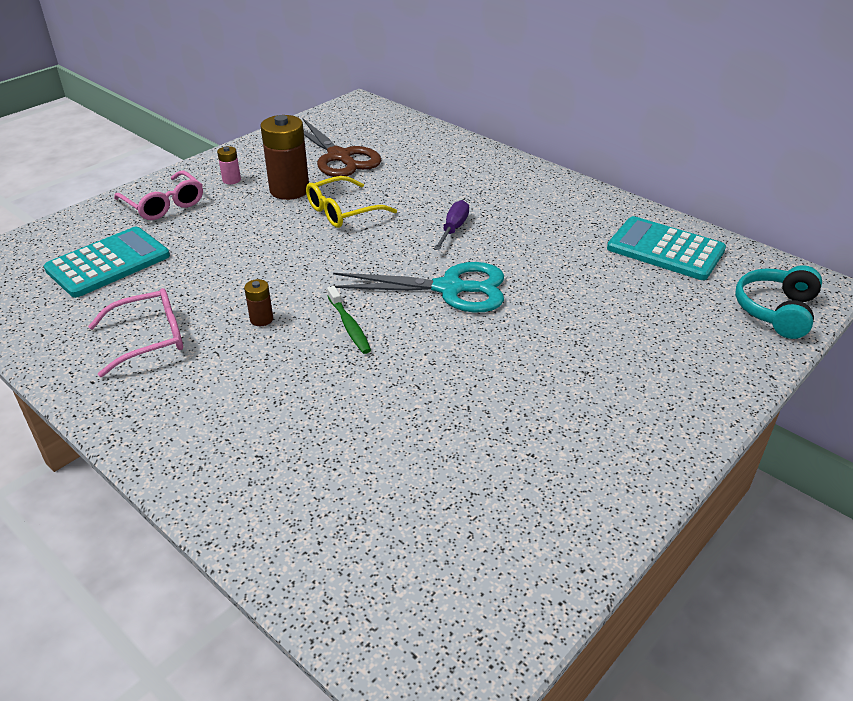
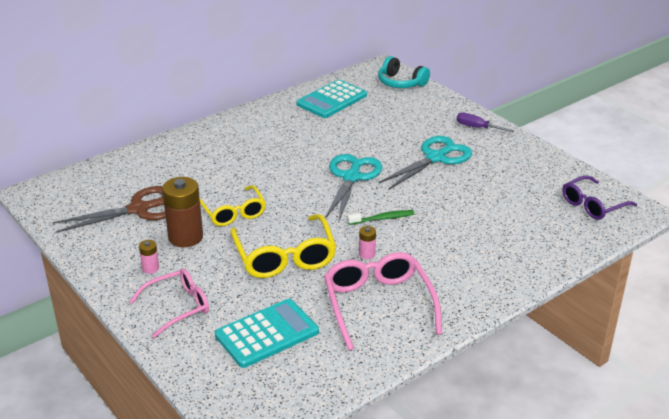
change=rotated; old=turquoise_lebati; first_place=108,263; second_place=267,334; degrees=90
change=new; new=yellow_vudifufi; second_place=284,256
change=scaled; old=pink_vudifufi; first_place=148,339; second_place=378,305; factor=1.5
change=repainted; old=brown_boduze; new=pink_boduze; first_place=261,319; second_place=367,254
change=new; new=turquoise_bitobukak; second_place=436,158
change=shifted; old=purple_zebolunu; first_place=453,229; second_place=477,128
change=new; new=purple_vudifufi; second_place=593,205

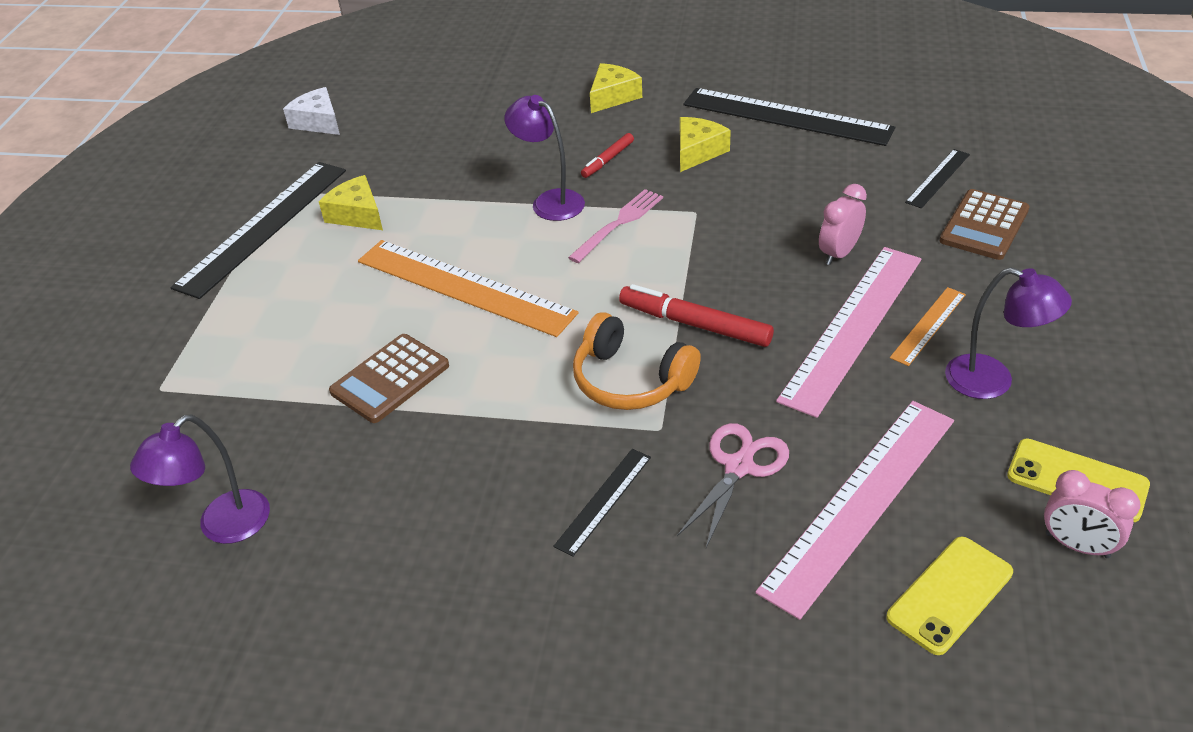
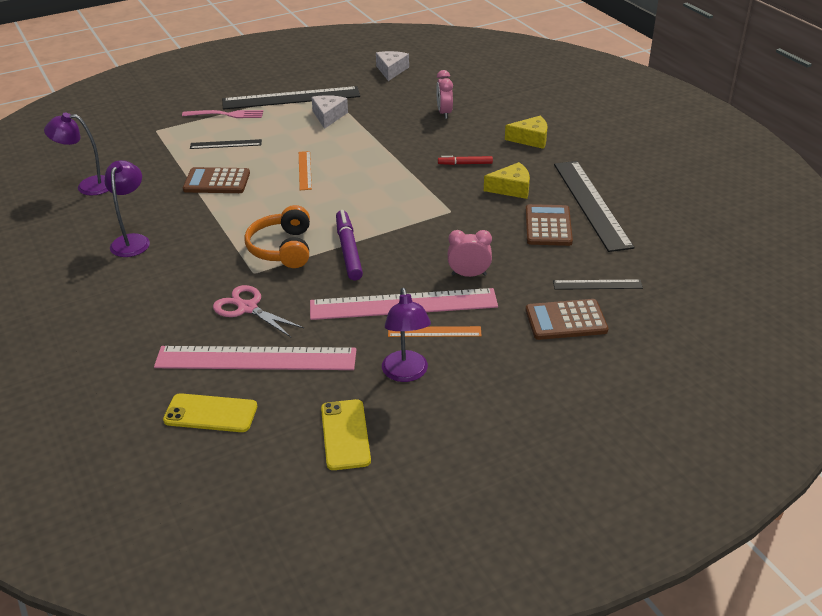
change=shifted; old=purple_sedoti; first_place=550,201; second_place=132,241
change=shifted; old=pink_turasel; first_place=619,223; second_place=227,114
change=shifted; old=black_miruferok; first_place=603,500; second_place=226,144
change=rotated; old=pink_bitobukak; first_place=738,467; second_place=247,308; degrees=-135
change=scaled; old=orange_miruferok; first_place=464,287; second_place=304,170; factor=0.48
change=repainted; old=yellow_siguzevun; new=white_siguzevun; first_place=357,214; second_place=328,116
change=repainted; old=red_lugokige; new=purple_lugokige; first_place=694,324; second_place=348,250
change=shifted; old=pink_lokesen; first_place=1077,545; second_place=444,113
change=new; new=brown_lebati; second_place=548,226

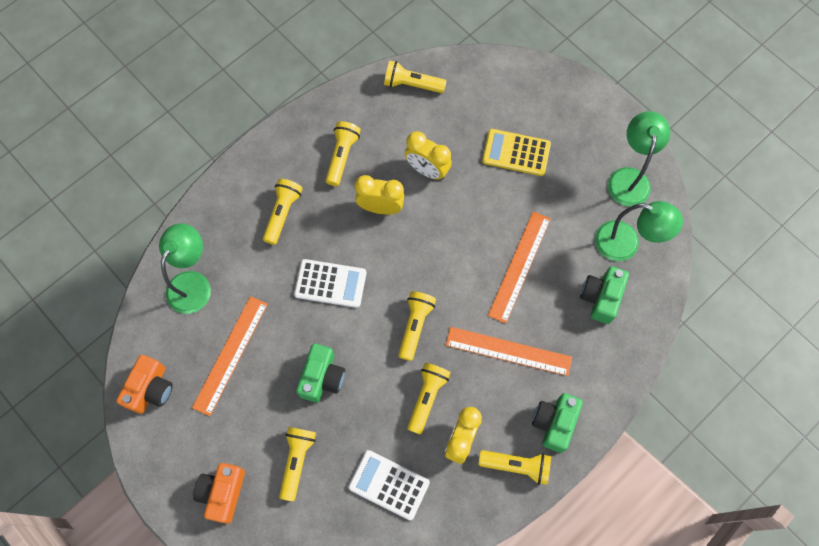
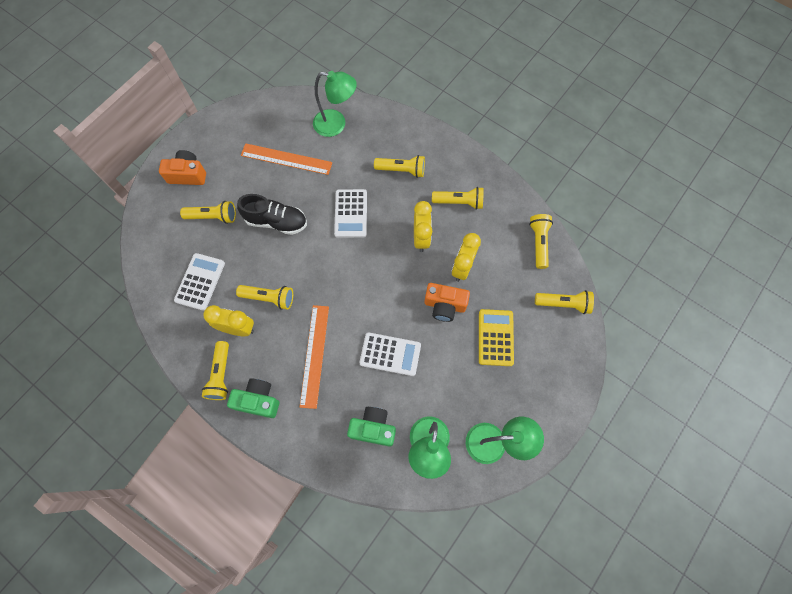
change=swapped; old=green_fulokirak; new=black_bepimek; first_place=322,377; second_place=276,221
change=swapped; old=orange_miruferok; new=white_lebati; first_place=519,266; second_place=390,354
change=shifted; old=orange_fulokirak; first_place=150,389; second_place=444,305
change=shifted; old=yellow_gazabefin; first_place=415,326; second_place=563,304

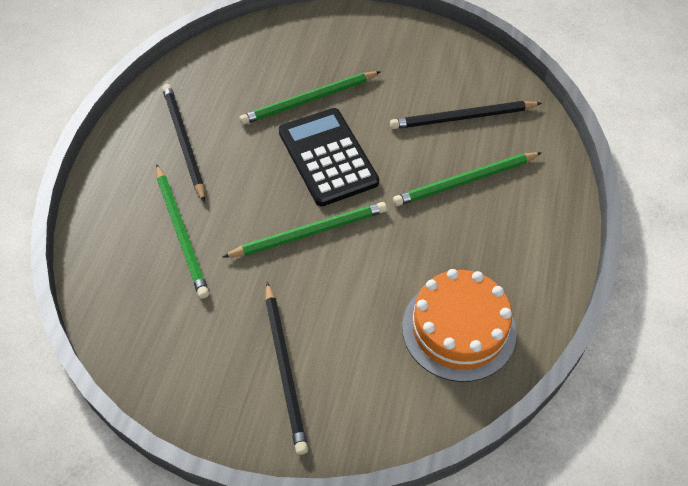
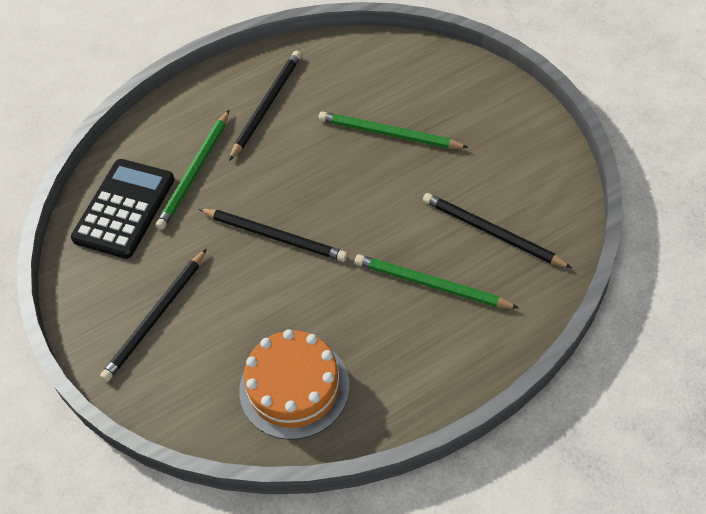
change=shifted; old=black_lebati; first_place=327,157; second_place=124,209
change=repainted; old=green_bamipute; new=black_bamipute; first_place=309,232; second_place=275,236

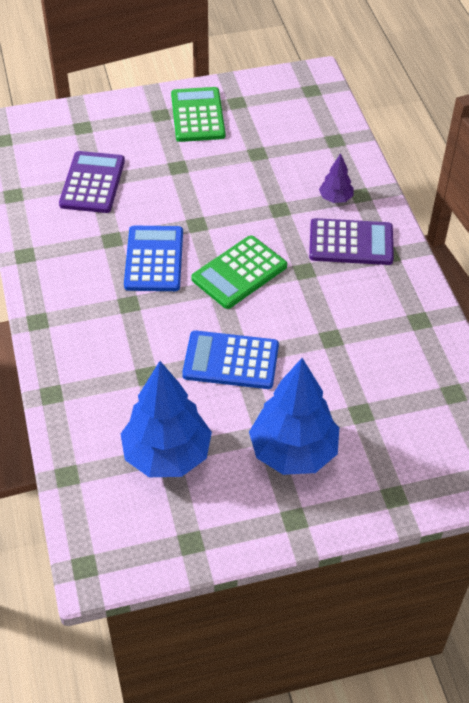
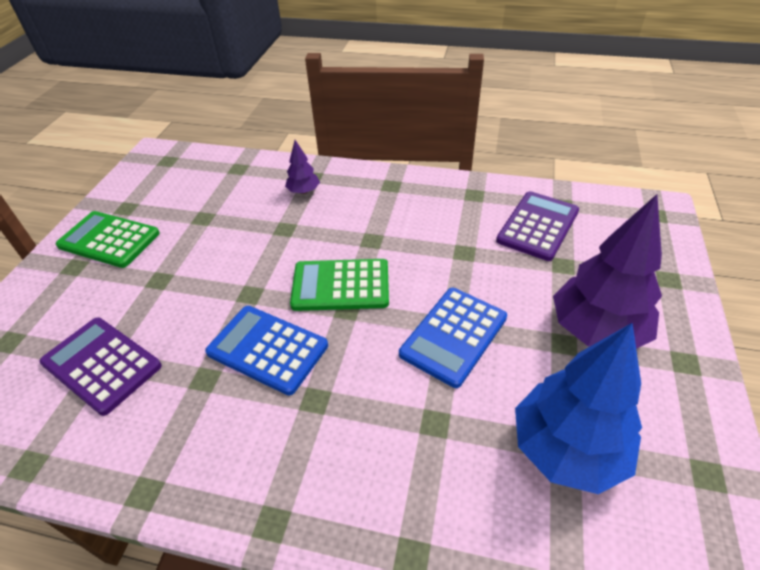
change=rotated; old=green_lebati; first_place=239,273; second_place=341,285; degrees=105
change=shifted; old=purple_lebati; first_place=351,243; second_place=538,226
change=repainted; old=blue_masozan; new=purple_masozan; first_place=293,452; second_place=596,330

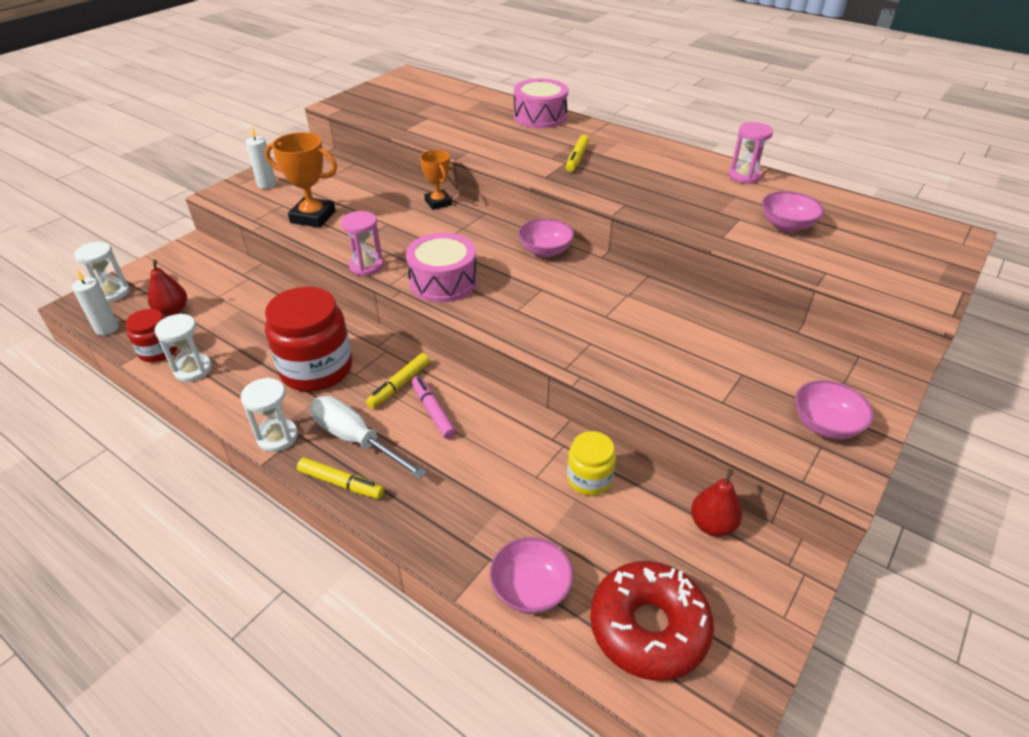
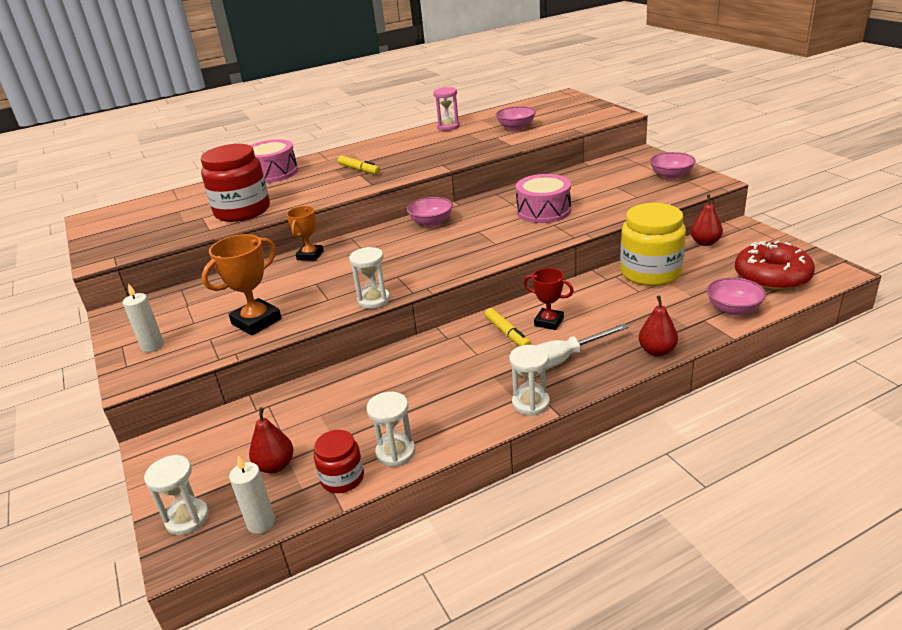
change=shifted; old=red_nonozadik; first_place=316,369; second_place=242,211
change=rotated; old=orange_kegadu; first_place=438,202; second_place=310,255; degrees=-75
change=repainted; old=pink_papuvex; new=white_papuvex; first_place=366,266; second_place=374,300
change=shifted; old=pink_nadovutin; first_place=443,281; second_place=543,211
change=swapped; old=pink_lugokige; new=red_kegadu; first_place=433,411; second_place=549,322
change=scaled; old=yellow_nonozadik; first_place=589,479; second_place=650,273; factor=1.86
change=new; new=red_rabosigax; second_place=657,351
change=gone; old=yellow_lugokige; first_place=341,483

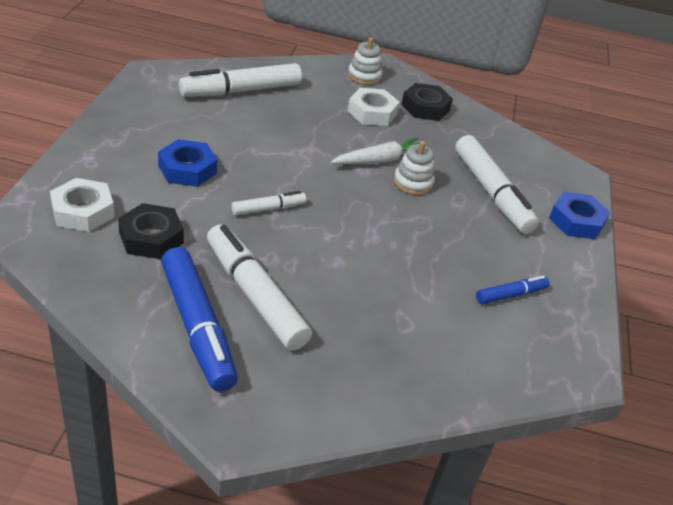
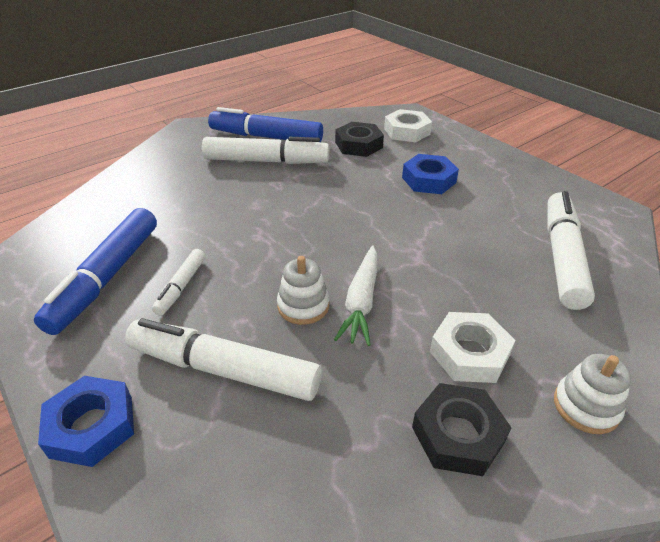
change=scaled; old=blue_lugokige; first_place=511,295; second_place=107,277; factor=1.95
change=shifted; old=white_lugokige; first_place=268,209; second_place=181,286

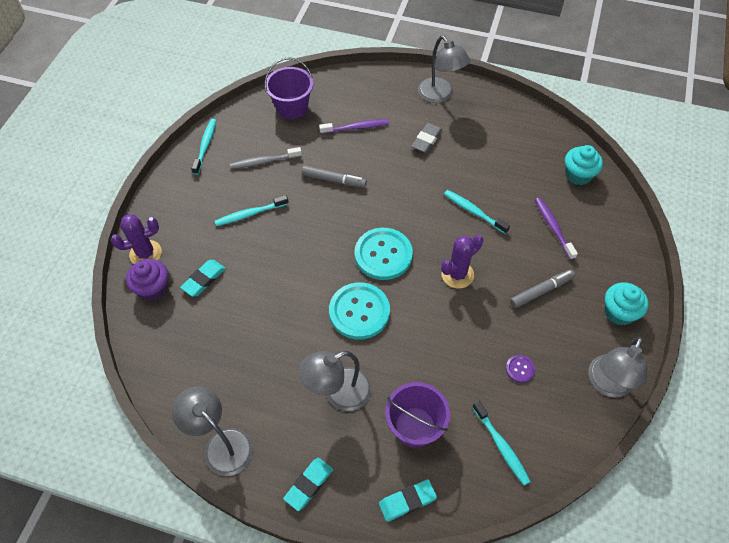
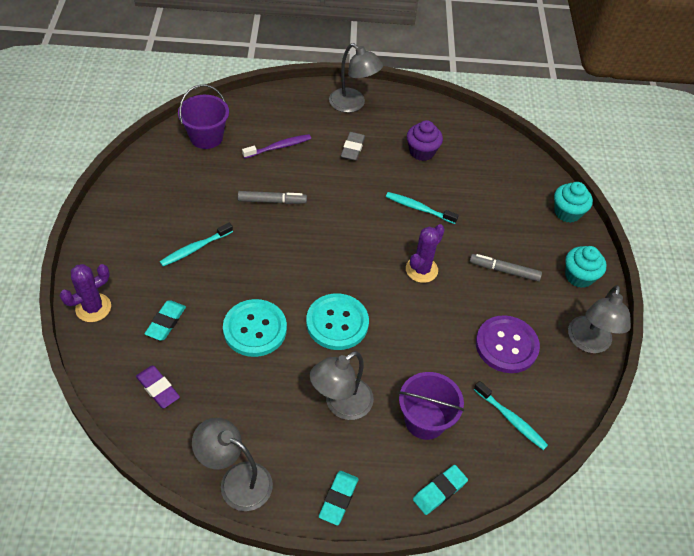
change=new; new=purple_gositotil; second_place=158,388
change=shifted; old=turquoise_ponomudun; first_place=383,255; second_place=255,329
change=shifted; old=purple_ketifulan; first_place=153,288; second_place=422,152
change=rotated; old=grey_lugokige; first_place=541,291; second_place=504,270; degrees=-120
change=scaled; old=purple_ponomudun; first_place=520,369; second_place=506,345; factor=2.22
change=shifted; old=turquoise_ketifulan; first_place=578,175; second_place=567,212
change=gone; old=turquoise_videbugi; first_place=205,146
change=gone; old=grey_videbugi; first_place=264,161
change=gone; old=purple_videbugi; first_place=553,228

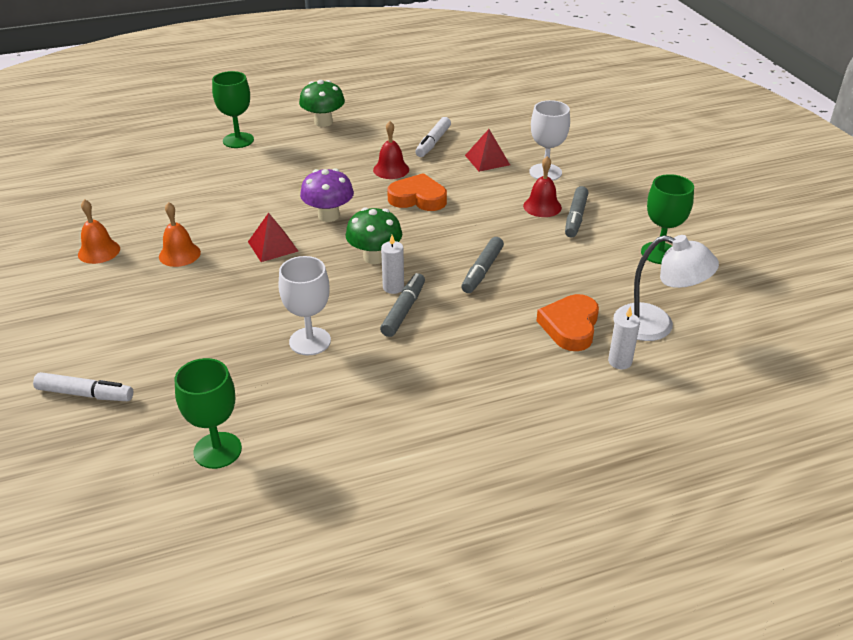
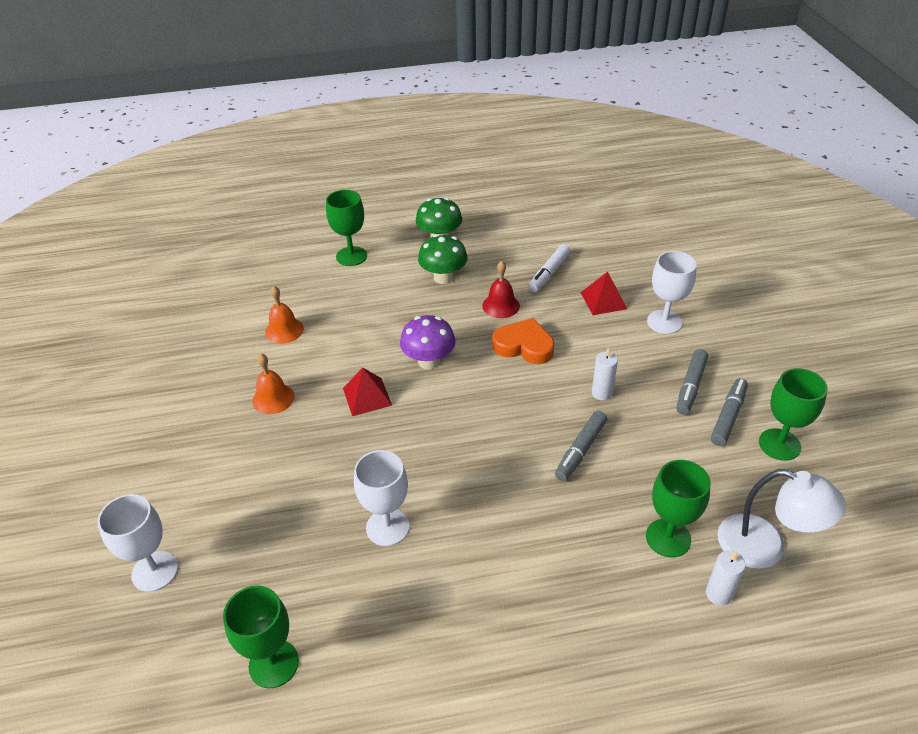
change=swapped; old=white_lugokige; new=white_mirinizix; first_place=85,394; second_place=155,571
change=shifted; old=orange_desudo; first_place=99,251; second_place=284,330
change=shifted; old=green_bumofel; first_place=374,257; second_place=443,277
change=shifted; old=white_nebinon; first_place=393,287; second_place=602,393
change=swapped; old=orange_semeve; new=green_mirinizix; first_place=570,326; second_place=668,538
change=shifted; old=grey_lugokige; first_place=403,310; second_place=728,416
change=gone; old=red_desudo; first_place=542,206

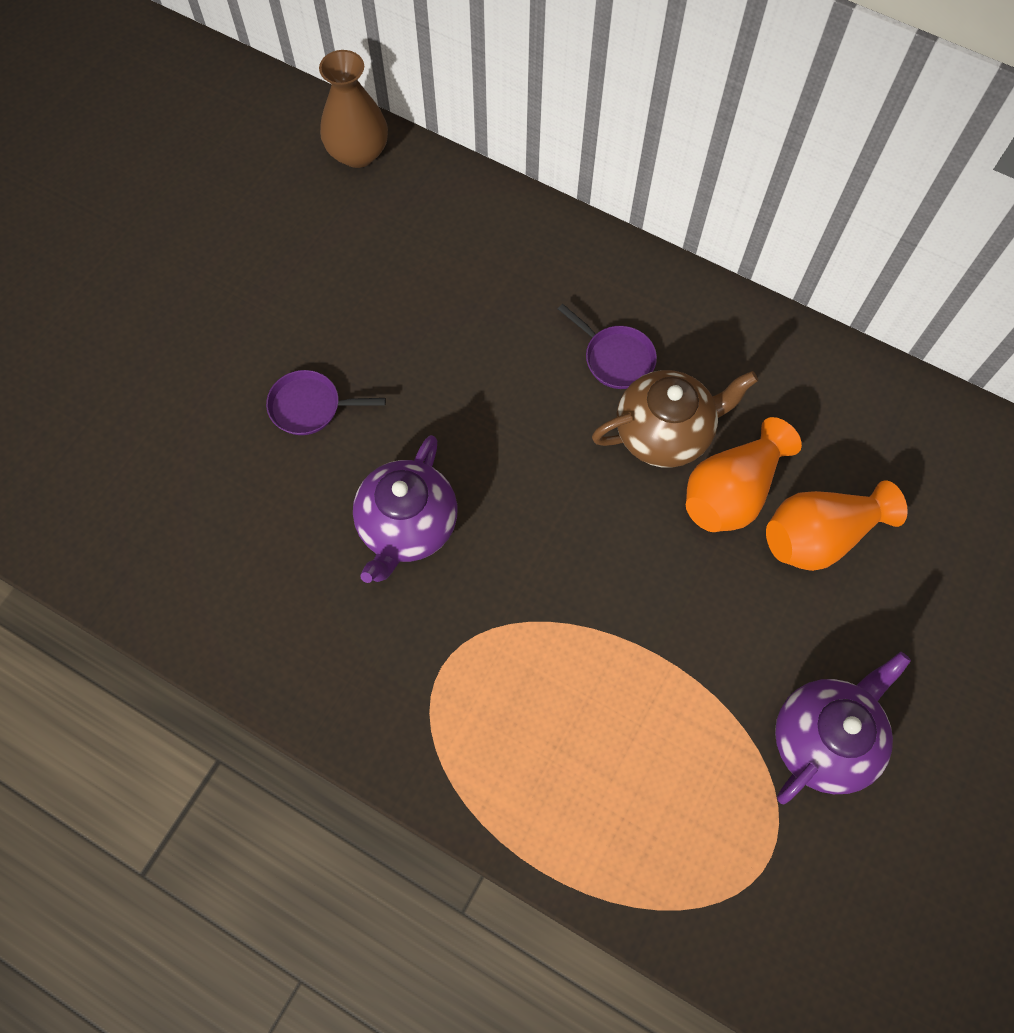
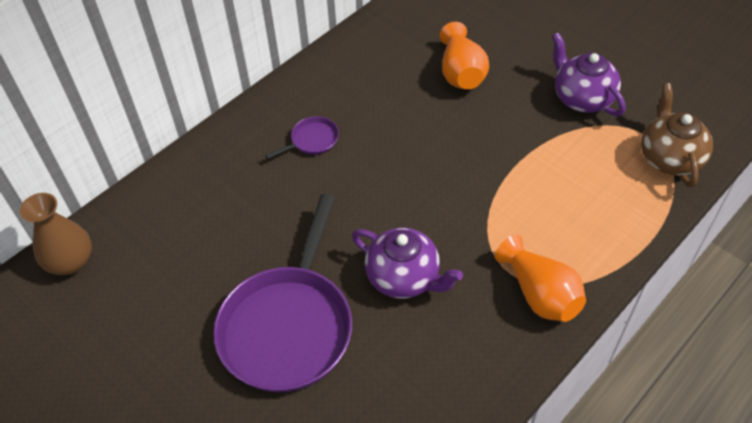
change=scaled; old=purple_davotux; first_place=310,406; second_place=288,326; factor=2.4
change=shifted; old=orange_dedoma; first_place=731,492; second_place=540,294
change=shifted; old=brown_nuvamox; first_place=665,433; second_place=669,158

